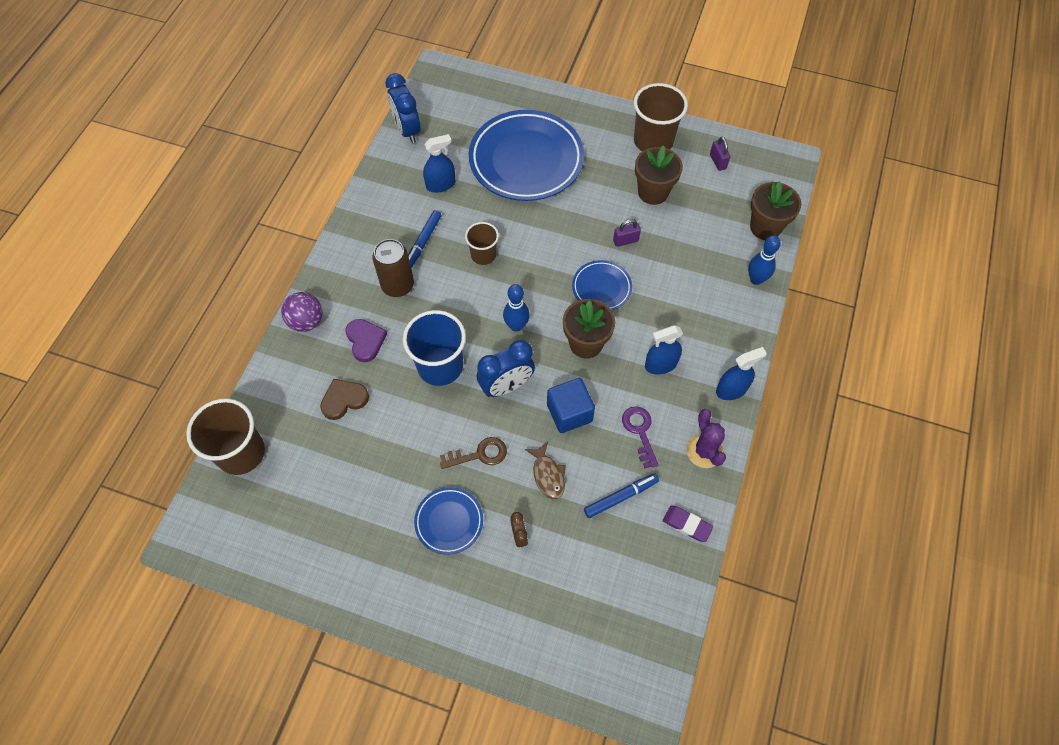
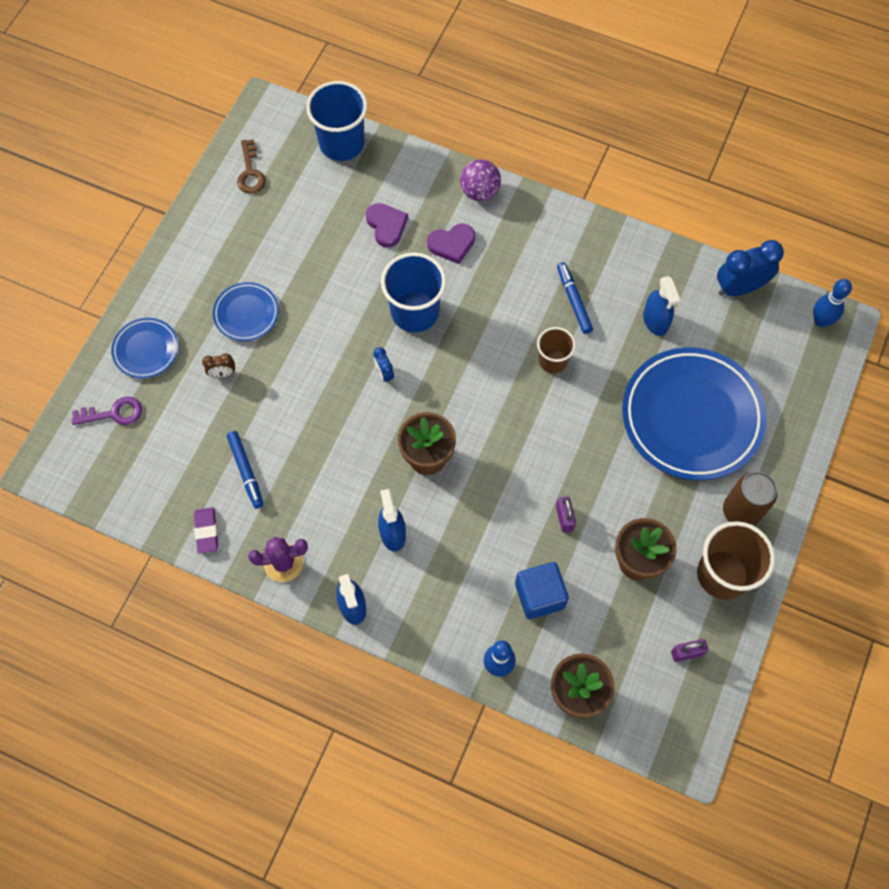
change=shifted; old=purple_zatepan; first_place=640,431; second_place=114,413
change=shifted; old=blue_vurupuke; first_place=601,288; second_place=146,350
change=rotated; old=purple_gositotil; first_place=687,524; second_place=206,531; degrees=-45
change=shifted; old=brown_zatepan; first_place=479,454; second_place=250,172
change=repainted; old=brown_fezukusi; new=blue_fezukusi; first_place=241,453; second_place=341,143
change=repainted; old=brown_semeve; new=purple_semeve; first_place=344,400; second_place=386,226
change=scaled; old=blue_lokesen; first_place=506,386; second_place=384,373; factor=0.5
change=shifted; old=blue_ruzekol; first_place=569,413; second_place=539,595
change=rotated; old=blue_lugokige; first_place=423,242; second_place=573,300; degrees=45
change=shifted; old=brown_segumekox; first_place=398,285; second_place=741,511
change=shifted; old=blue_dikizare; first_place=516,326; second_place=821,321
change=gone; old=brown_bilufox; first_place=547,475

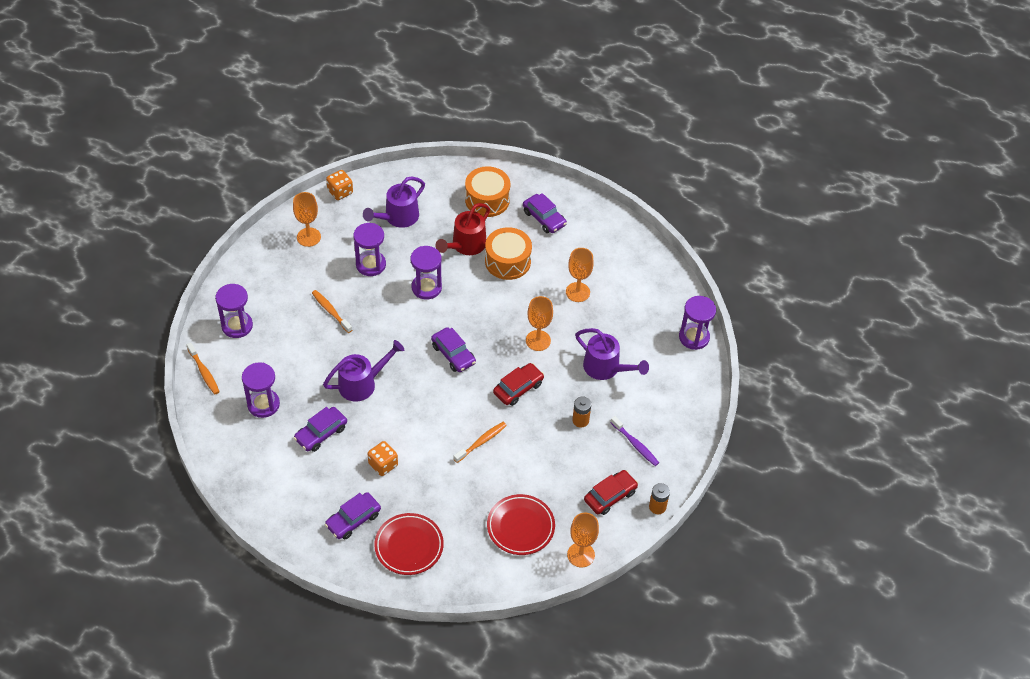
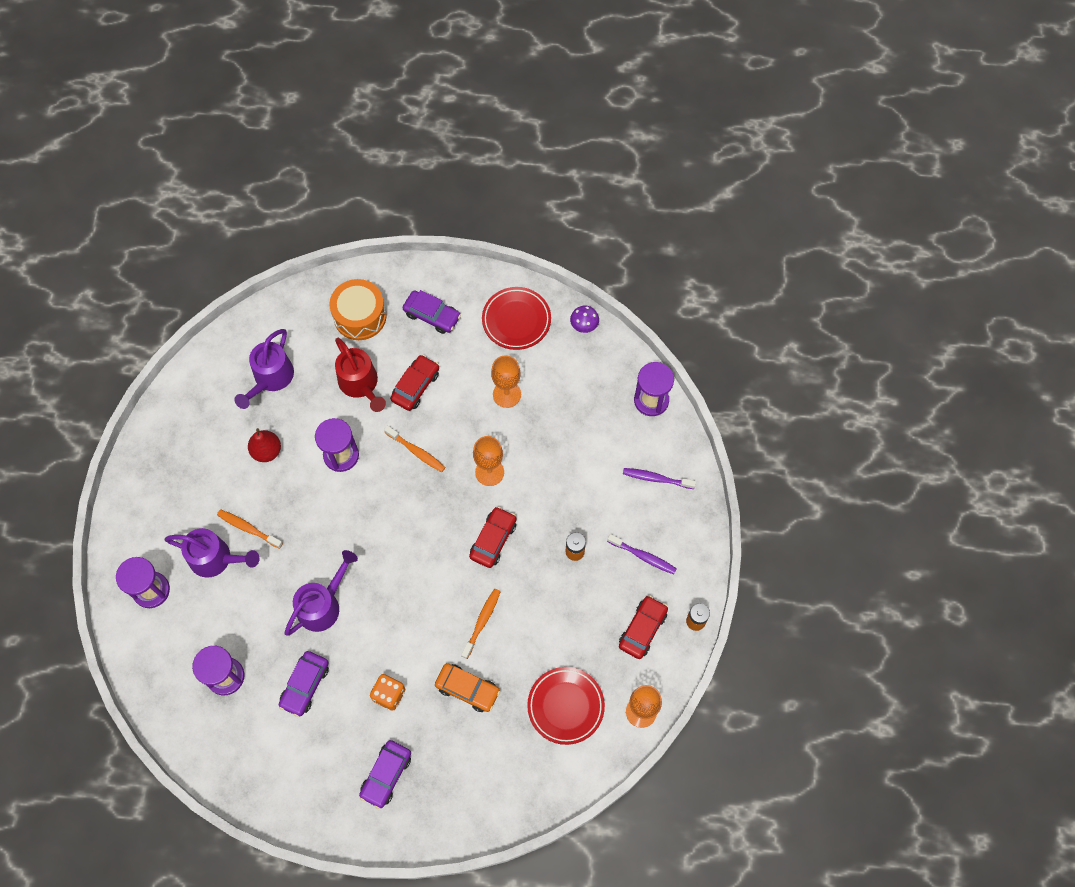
change=shifted; old=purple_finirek; first_place=606,368; second_place=216,559
change=swapped; old=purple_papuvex; new=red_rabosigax; first_place=371,264; second_place=267,451
change=rotated; old=red_finirek; first_place=465,246; second_place=361,385; degrees=-45
change=shifted; old=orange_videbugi; first_place=204,372; second_place=416,452
change=swapped; old=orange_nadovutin; new=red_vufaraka; first_place=507,261; second_place=415,386
change=new; new=orange_vufaraka; second_place=467,689
change=shifted; old=red_vurupuke; first_place=409,546; second_place=516,320
change=new; new=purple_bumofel; second_place=584,325
change=new; new=purple_videbugi; second_place=656,478
change=gone; old=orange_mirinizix; first_place=308,237
change=gone; old=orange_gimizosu; first_place=340,192
change=gone; old=purple_vufaraka; first_place=453,354

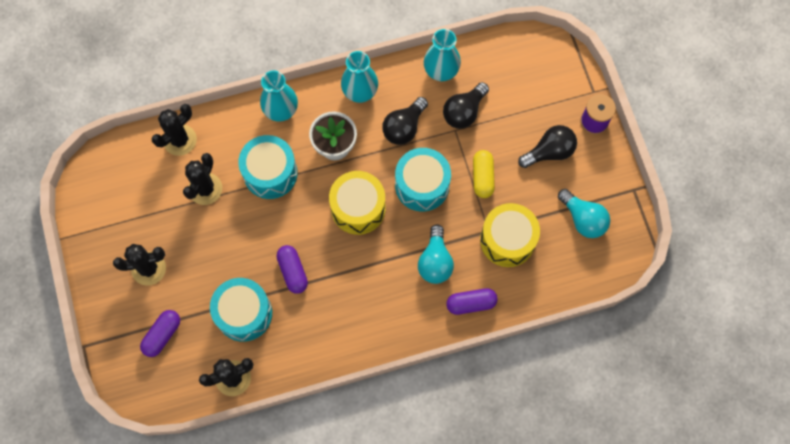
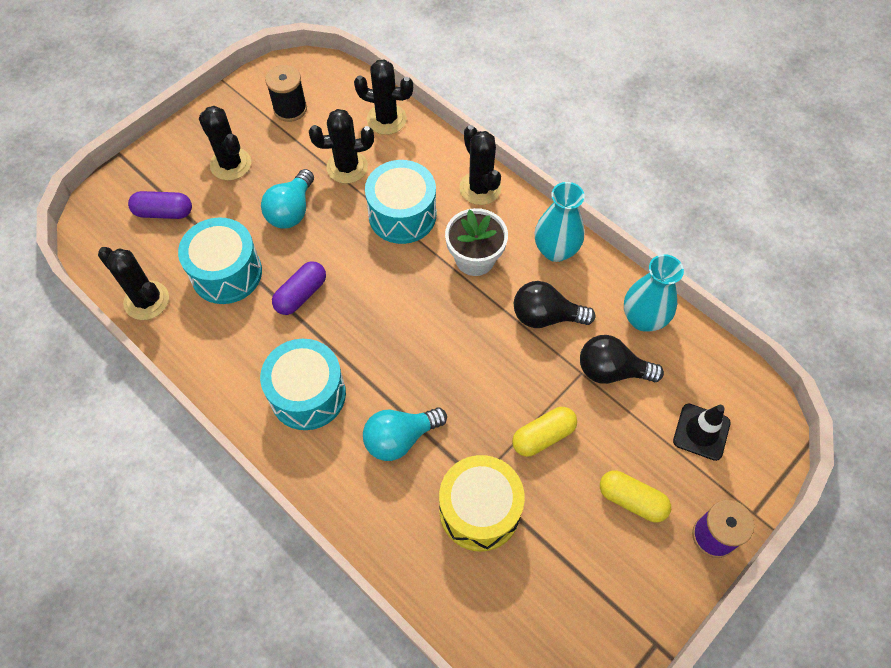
change=shifted; old=turquoise_nadovutin; first_place=422,185; second_place=308,394
change=shifted; old=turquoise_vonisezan; first_place=583,219; second_place=291,210
change=new; new=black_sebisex; second_place=290,109
change=swapped; old=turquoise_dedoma; new=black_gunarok; first_place=281,111; second_place=480,188
change=swapped; old=black_vonisezan; new=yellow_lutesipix; first_place=549,152; second_place=631,500
change=new; new=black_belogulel; second_place=701,432
change=gone; old=yellow_nadovutin; first_place=358,208
change=gone; old=purple_lutesipix; first_place=471,303

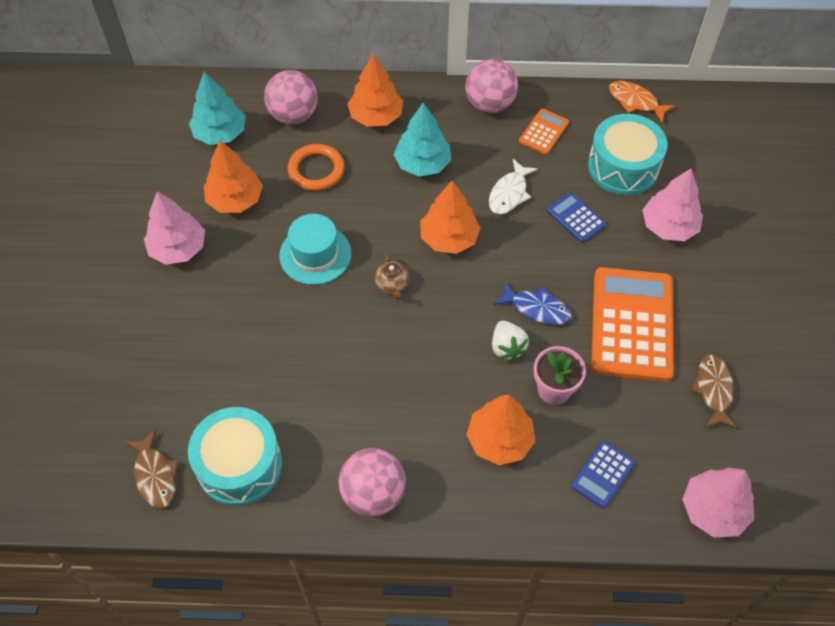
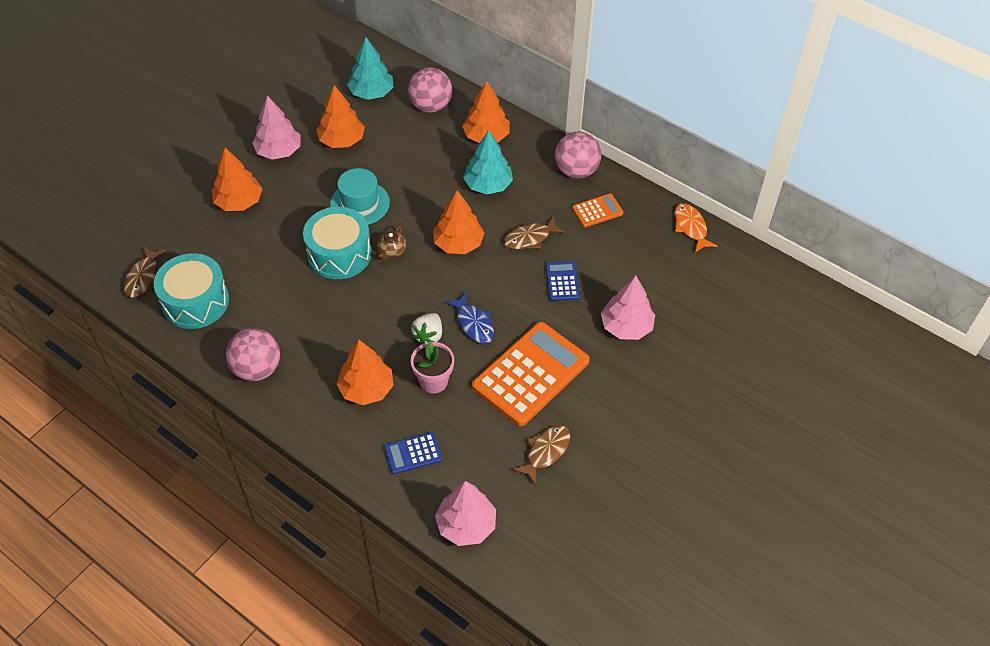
change=new; new=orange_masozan; second_place=239,202
change=shifted; old=turquoise_nadovutin; first_place=623,167; second_place=339,254
change=repainted; old=white_bilufox; new=brown_bilufox; first_place=509,193; second_place=530,238
change=gone; old=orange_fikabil; first_place=316,170

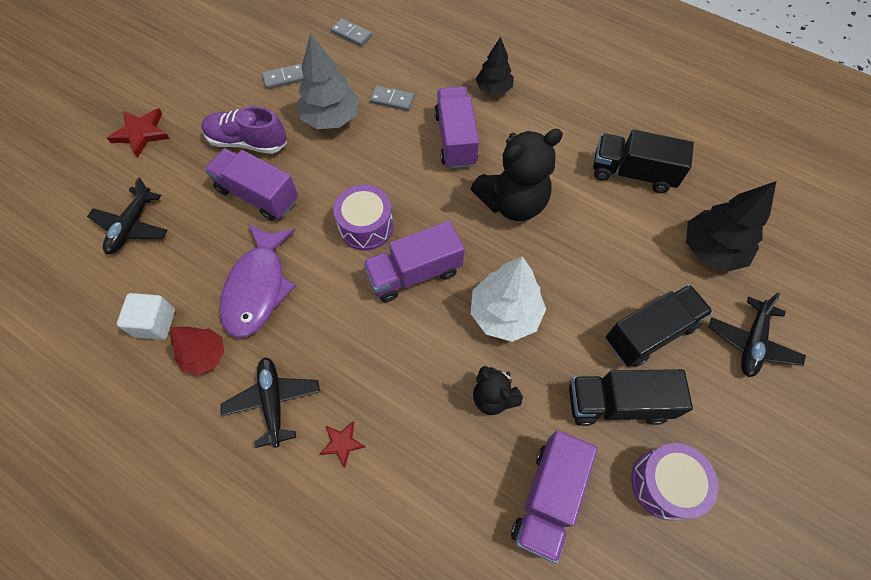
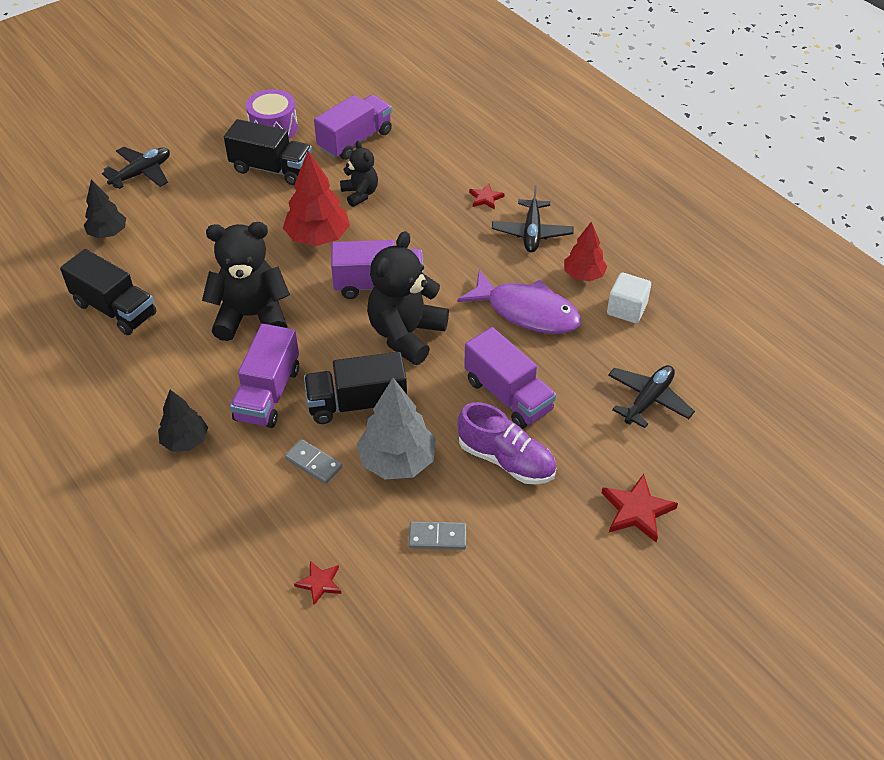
change=scaled; old=black_masozan; first_place=711,250; second_place=108,233; factor=0.64
change=repainted; old=white_masozan; new=red_masozan; first_place=504,314; second_place=318,238
change=swapped; old=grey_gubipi; new=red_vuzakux; first_place=351,34; second_place=319,583
change=shifted; old=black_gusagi; first_place=650,333; second_place=357,403
change=swapped; old=purple_nadovutin; new=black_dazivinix; first_place=366,226; second_place=406,334
change=rotated; old=purple_bilufox; first_place=258,288; second_place=527,311; degrees=90

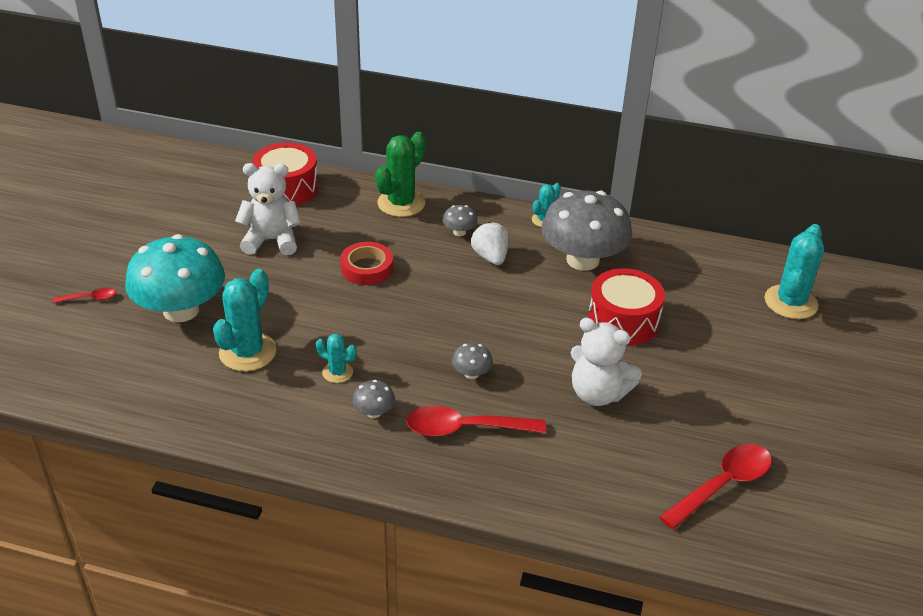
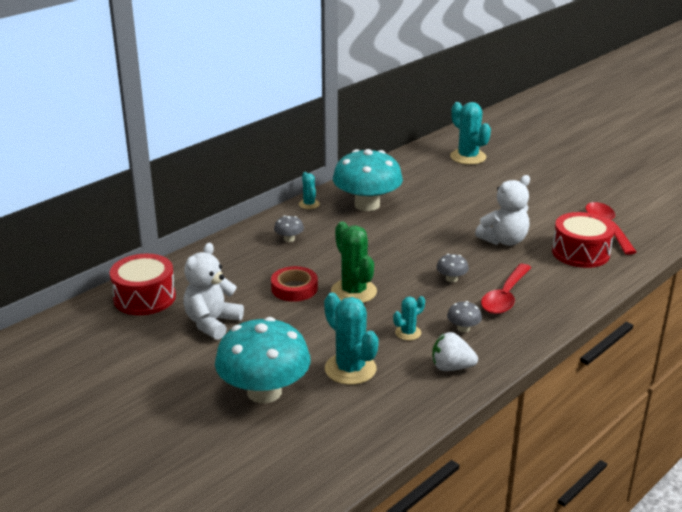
change=shifted; old=green_gunarok; first_place=401,203; second_place=353,292
change=repainted; old=grey_bumofel; new=turquoise_bumofel; first_place=582,260; second_place=367,205
change=shifted; old=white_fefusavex; first_place=490,257; second_place=451,367
change=shifted; old=red_nadovutin; first_place=623,321; second_place=580,252
change=gone; old=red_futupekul; first_place=90,298

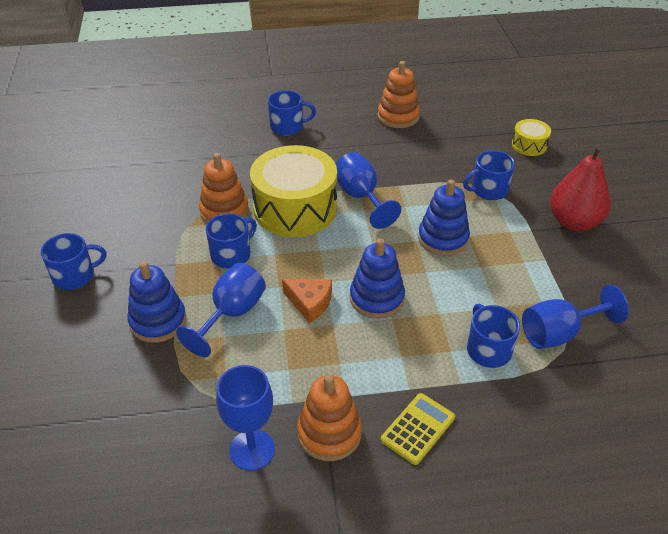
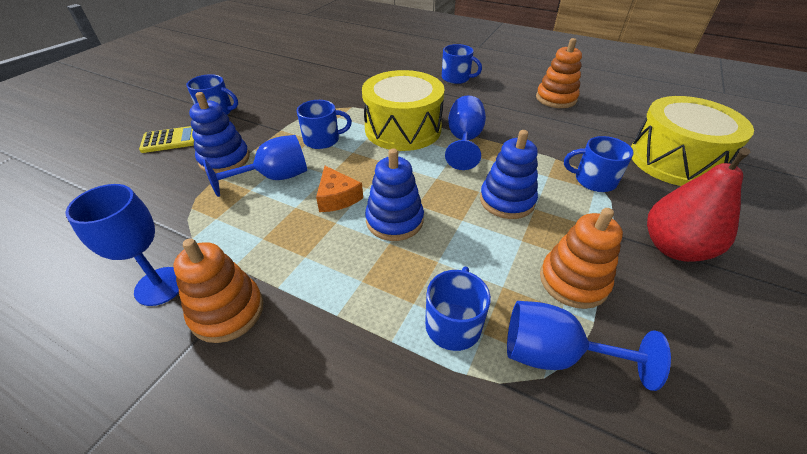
change=shifted; old=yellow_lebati; first_place=418,429; second_place=170,140
change=shifted; old=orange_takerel; first_place=224,211; second_place=573,281
change=scaled; old=yellow_nadovutin; first_place=529,145; second_place=674,160; factor=2.17

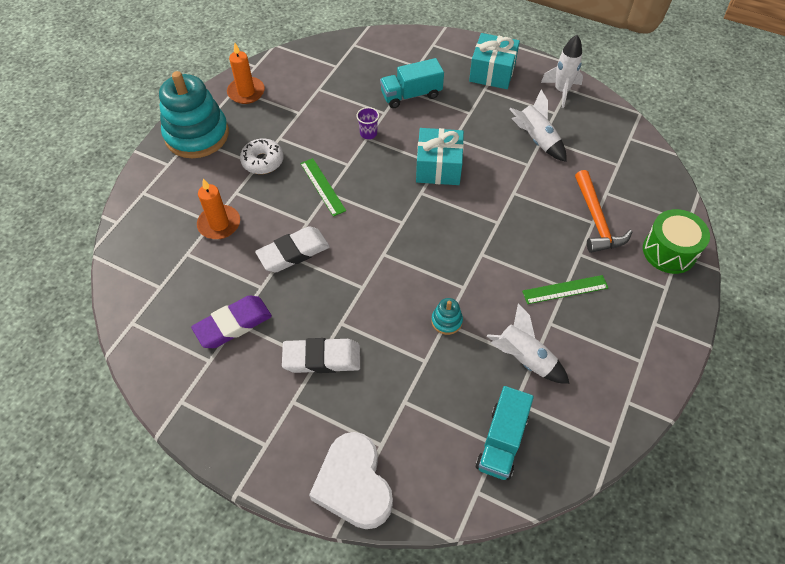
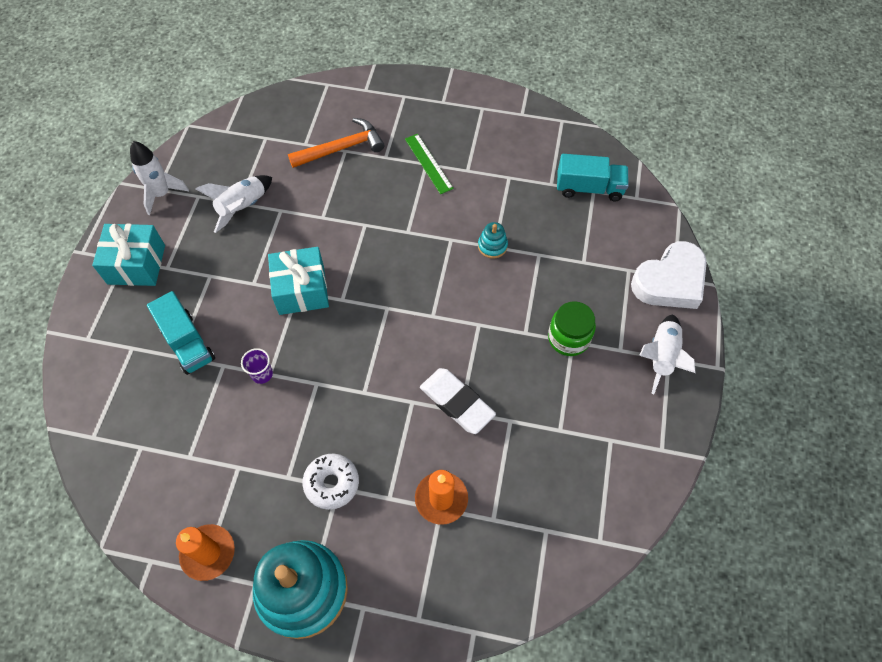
change=swapped; old=white_gositotil; new=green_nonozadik; first_place=322,358; second_place=568,338
change=shifted; old=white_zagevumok; first_place=524,359; second_place=661,356
change=gone; old=purple_gositotil; first_place=233,324
change=gone; old=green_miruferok; first_place=322,186
change=gone; old=green_nadovutin; first_place=669,251

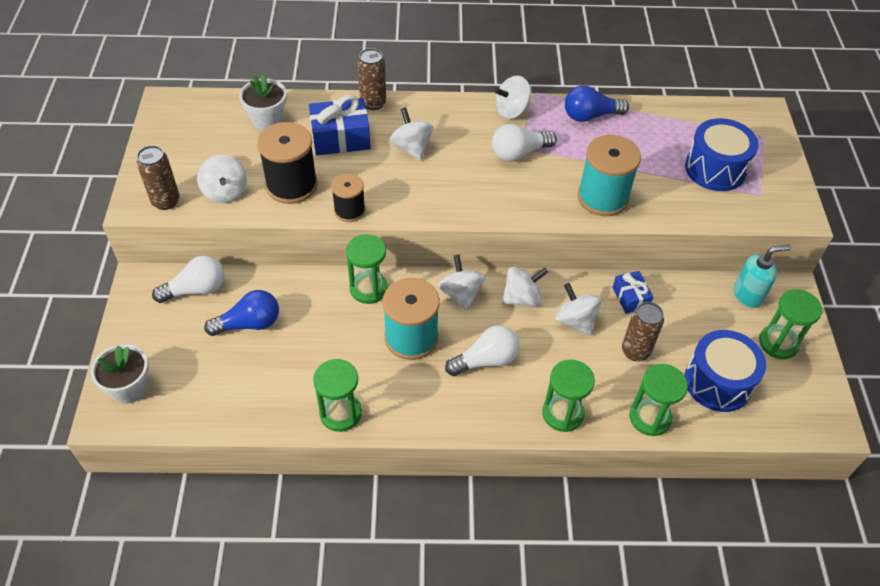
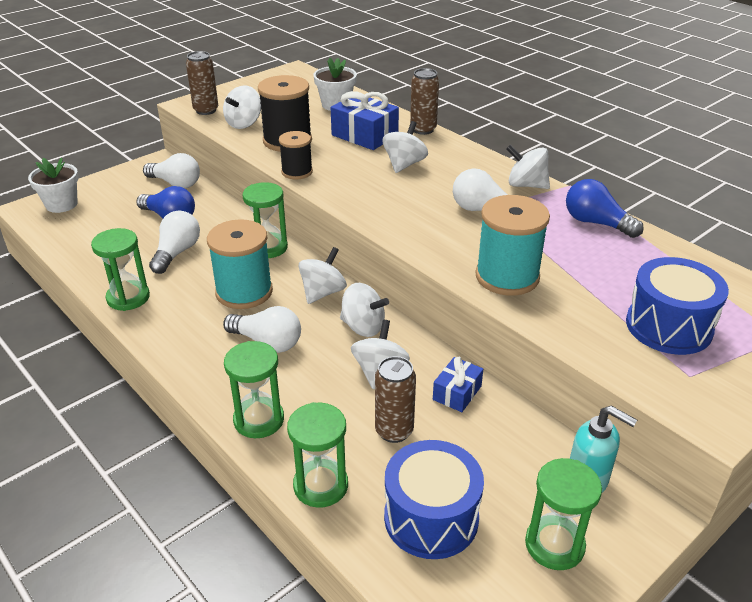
change=new; new=white_vonisezan; second_place=177,253

